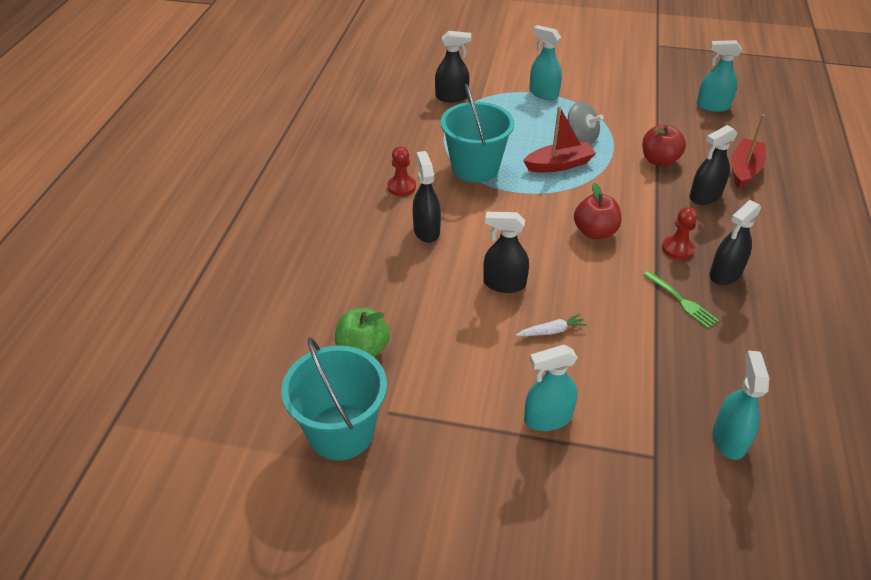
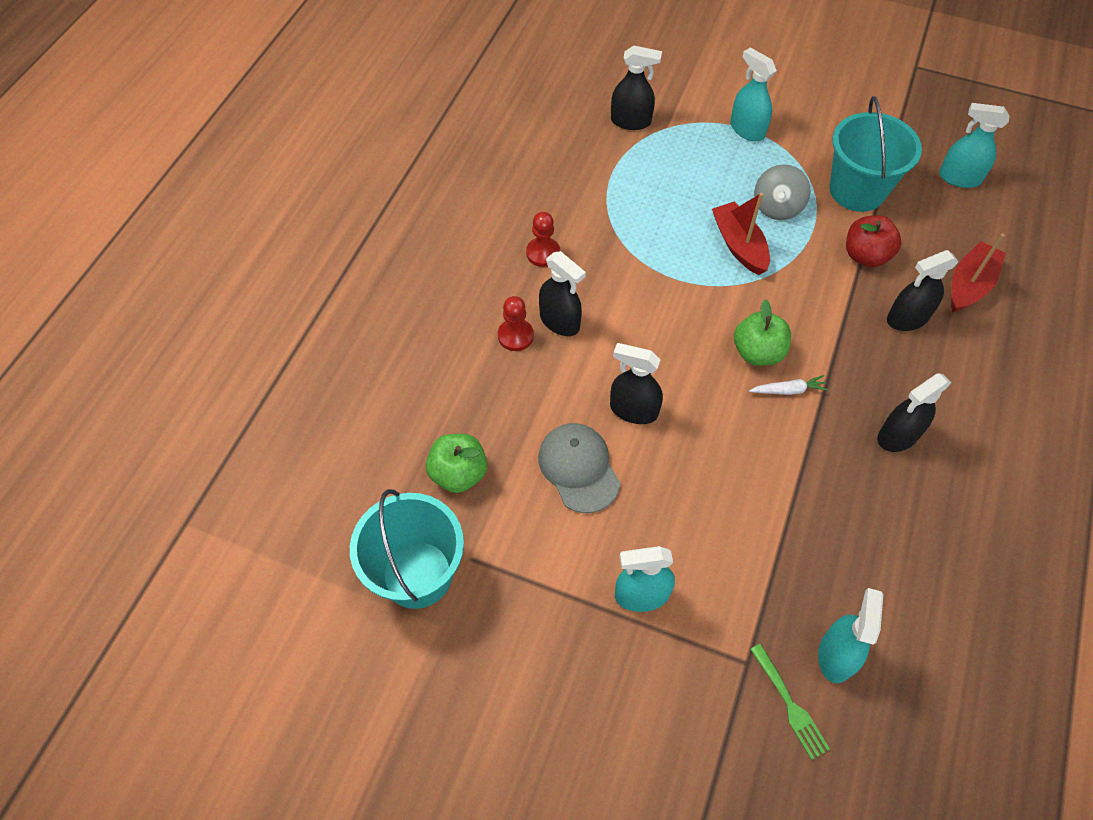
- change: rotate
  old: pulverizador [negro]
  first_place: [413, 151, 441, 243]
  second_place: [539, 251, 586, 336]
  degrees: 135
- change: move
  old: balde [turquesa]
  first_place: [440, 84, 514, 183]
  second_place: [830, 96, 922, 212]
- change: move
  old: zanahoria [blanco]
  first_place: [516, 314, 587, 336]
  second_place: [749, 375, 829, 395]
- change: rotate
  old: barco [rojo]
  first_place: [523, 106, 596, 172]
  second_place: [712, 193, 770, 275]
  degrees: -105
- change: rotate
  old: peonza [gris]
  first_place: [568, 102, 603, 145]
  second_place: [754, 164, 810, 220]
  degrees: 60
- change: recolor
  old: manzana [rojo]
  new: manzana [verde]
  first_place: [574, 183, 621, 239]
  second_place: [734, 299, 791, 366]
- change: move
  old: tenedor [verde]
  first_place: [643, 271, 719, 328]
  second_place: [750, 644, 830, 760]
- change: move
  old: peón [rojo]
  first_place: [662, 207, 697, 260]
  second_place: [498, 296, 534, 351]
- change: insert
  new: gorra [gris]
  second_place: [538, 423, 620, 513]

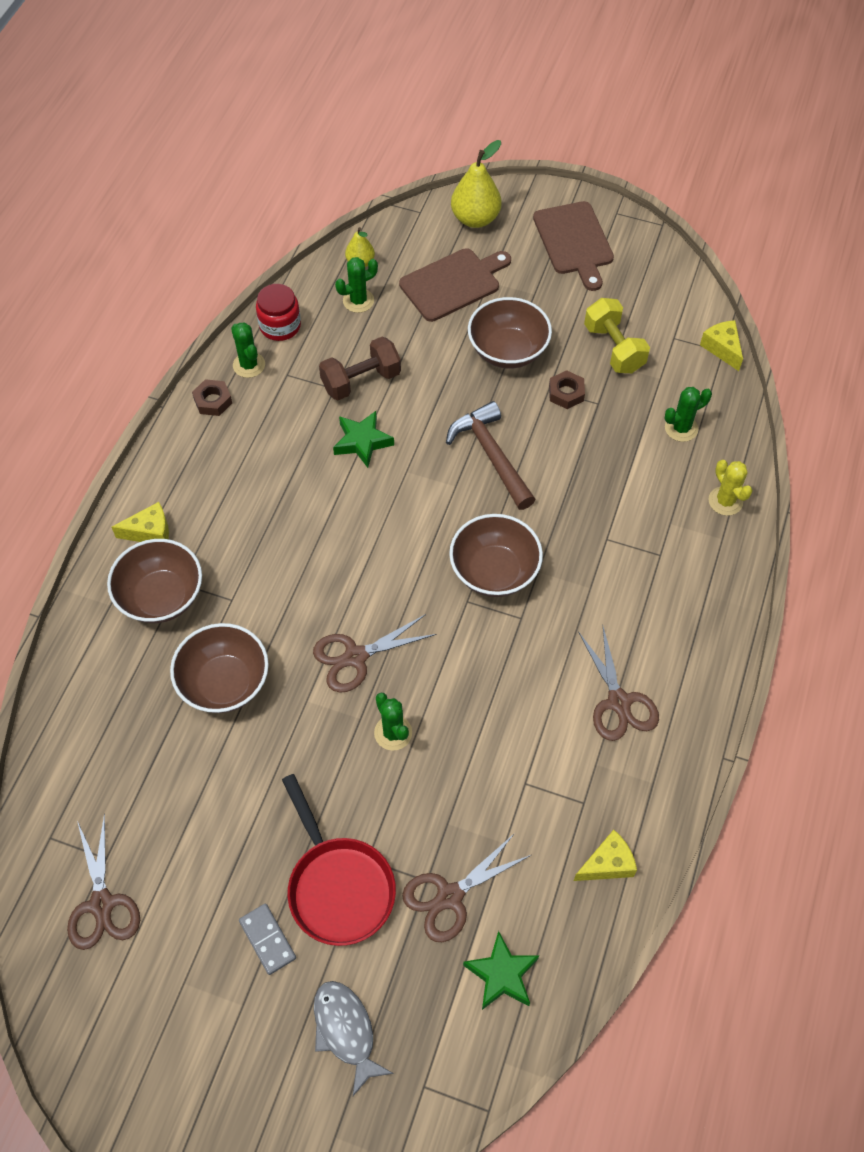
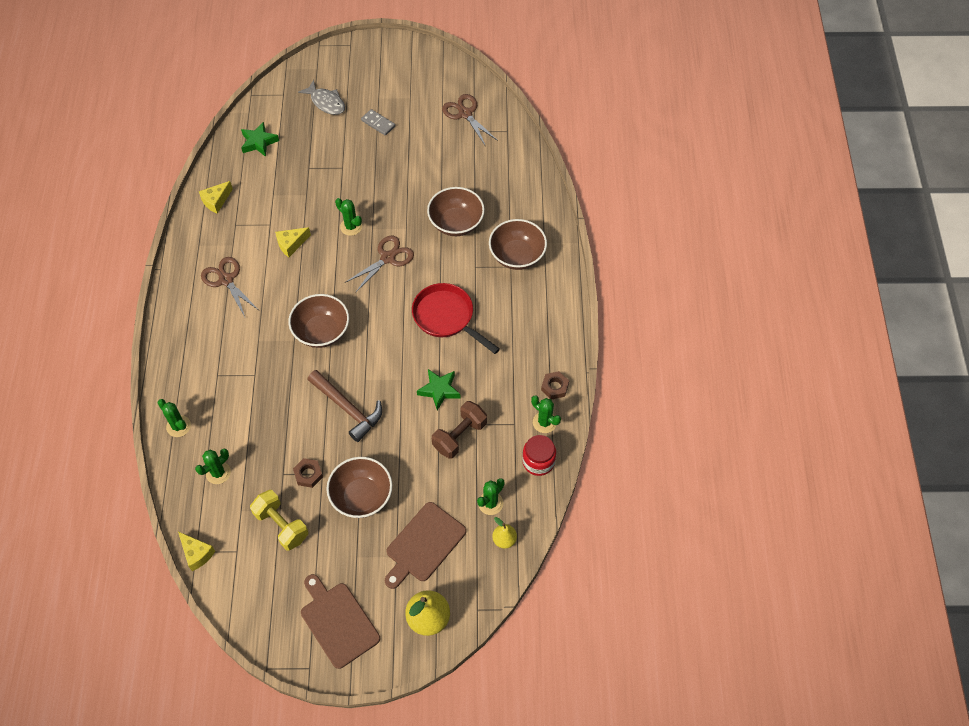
- change: move
  old: queso [amarillo]
  first_place: [112, 502, 169, 542]
  second_place: [275, 227, 311, 257]
- change: move
  old: sartén [rojo]
  first_place: [282, 774, 396, 946]
  second_place: [412, 283, 500, 354]
- change: delete
  old: tijeras [marrón]
  first_place: [402, 833, 531, 942]
- change: recolor
  old: cactus [amarillo]
  new: cactus [verde]
  first_place: [708, 460, 753, 516]
  second_place: [158, 399, 191, 437]

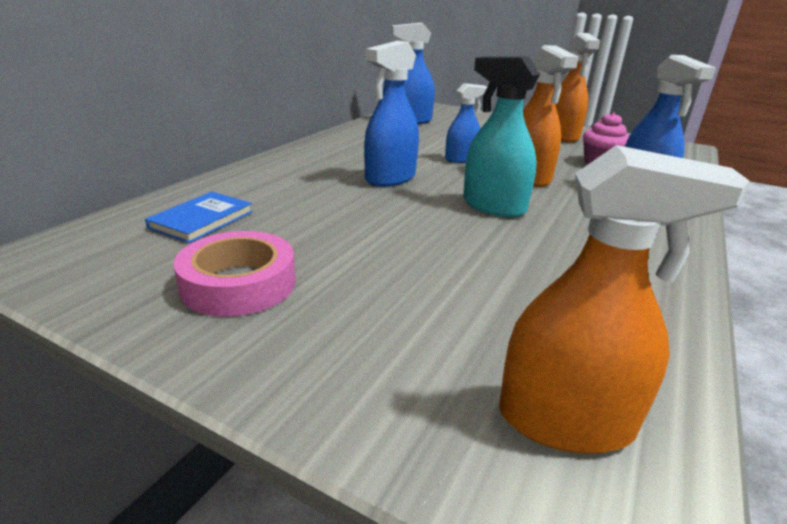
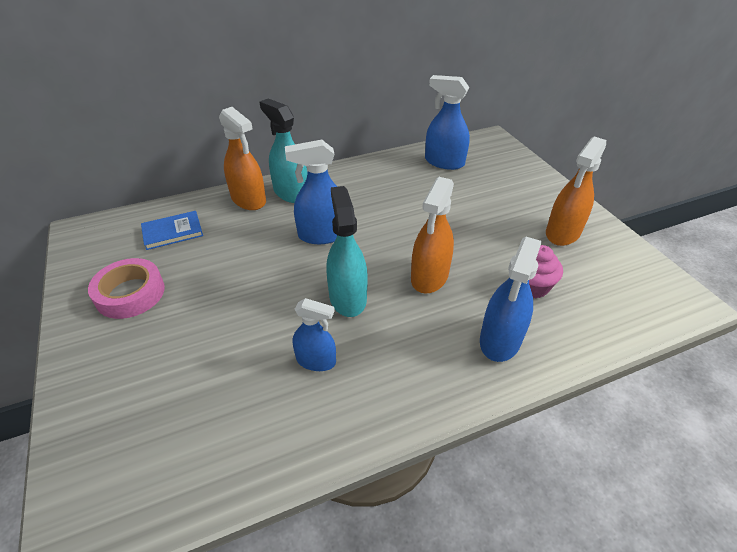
- change: move
  old: pulverizador [azul]
  first_place: [445, 83, 487, 163]
  second_place: [293, 298, 336, 371]
- change: move
  old: pulverizador [naranja]
  first_place: [499, 145, 749, 454]
  second_place: [219, 107, 266, 210]
- change: insert
  new: pulverizador [turquesa]
  second_place: [260, 98, 308, 203]

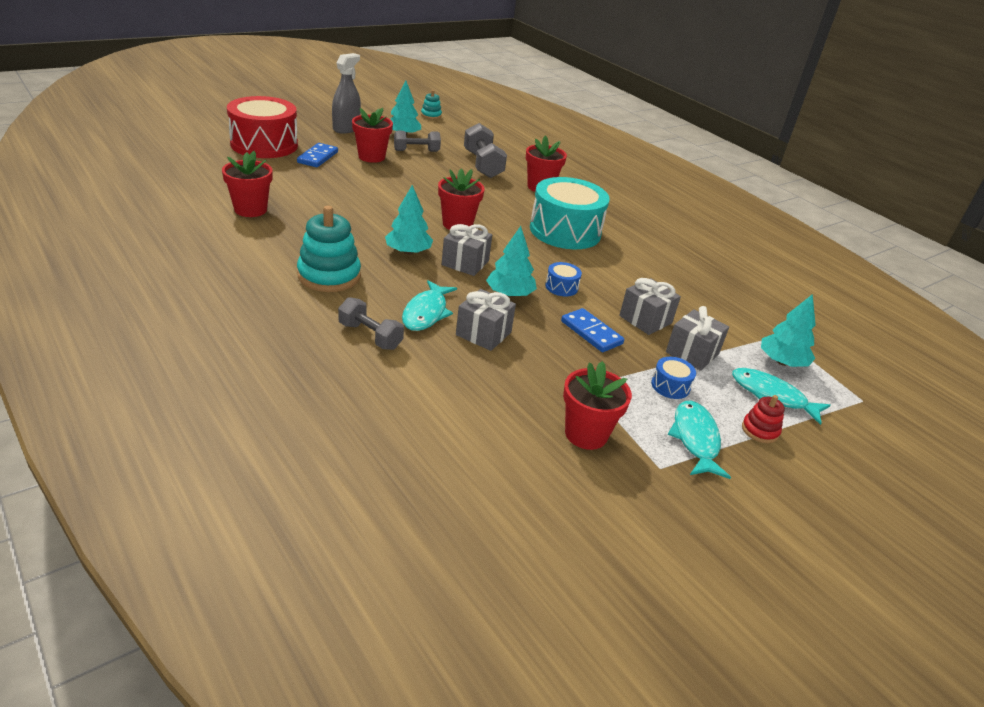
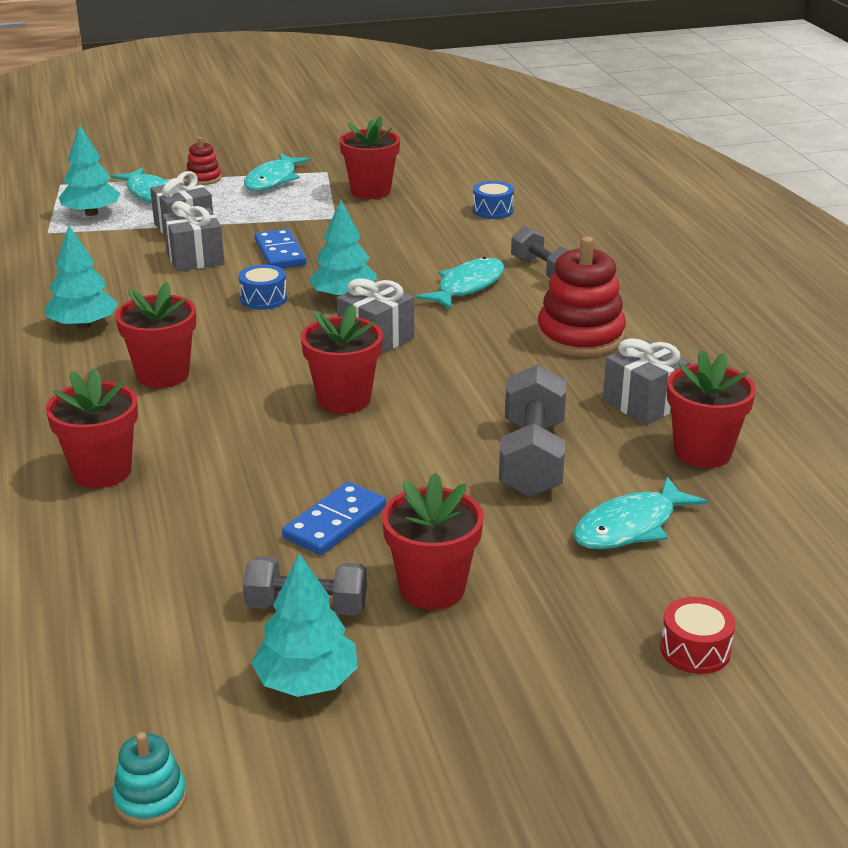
- change: resize
  old: tambor [rojo]
  first_place: [227, 96, 298, 158]
  second_place: [660, 597, 736, 674]
  factor: 0.41
- change: move
  old: ficha de dominó [azul]
  first_place: [297, 143, 338, 167]
  second_place: [282, 482, 386, 555]
- change: recolor
  old: juguete apilable [turquesa]
  new: juguete apilable [rojo]
  first_place: [297, 206, 361, 292]
  second_place: [537, 236, 626, 357]
- change: delete
  old: pulverizador [gris]
  first_place: [332, 53, 361, 134]
- change: move
  old: árbol [turquesa]
  first_place: [385, 185, 433, 255]
  second_place: [46, 226, 118, 329]
- change: move
  old: regalo [gris]
  first_place: [456, 289, 516, 351]
  second_place: [603, 338, 691, 424]
- change: move
  old: mancuerna [gris]
  first_place: [464, 123, 507, 178]
  second_place: [499, 364, 566, 497]
- change: replace
  old: tambor [turquesa]
  new: maceta [rojo]
  first_place: [530, 177, 610, 249]
  second_place: [115, 282, 196, 388]
- change: move
  old: tambor [azul]
  first_place: [651, 357, 696, 399]
  second_place: [473, 181, 514, 219]
- change: insert
  new: pez [turquesa]
  second_place: [574, 477, 707, 549]

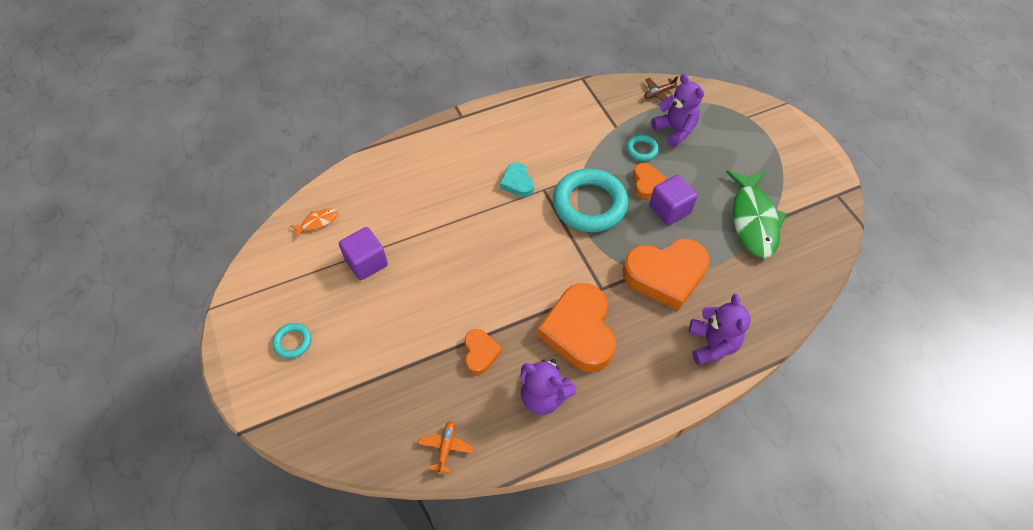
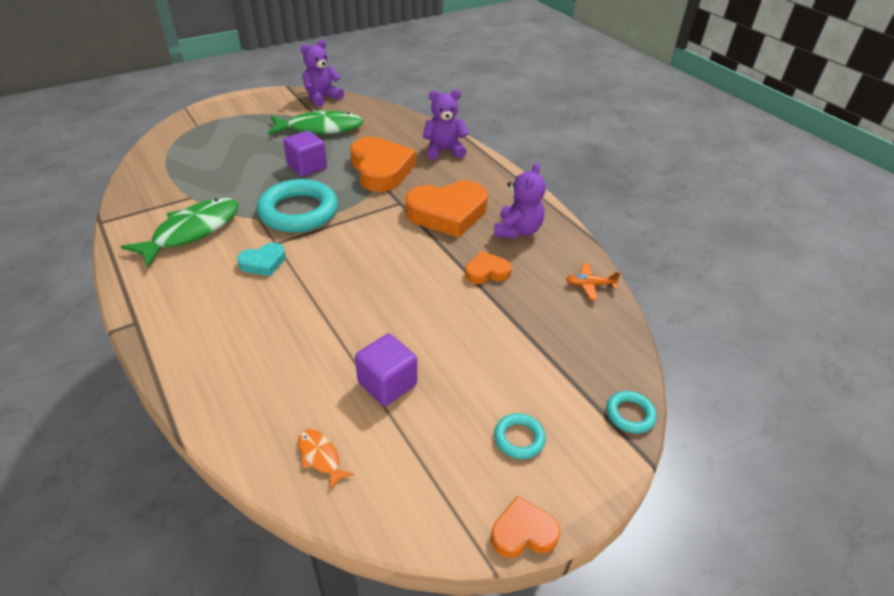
- change: move
  old: anillo [turquesa]
  first_place: [626, 135, 659, 161]
  second_place: [606, 391, 657, 434]
- change: move
  old: corazón [naranja]
  first_place: [633, 163, 667, 199]
  second_place: [491, 496, 561, 558]
- change: delete
  old: avión [marrón]
  first_place: [644, 76, 678, 101]
- change: move
  old: osito [morado]
  first_place: [651, 74, 704, 147]
  second_place: [301, 40, 344, 107]
- change: insert
  new: pez [verde]
  second_place: [121, 198, 239, 267]

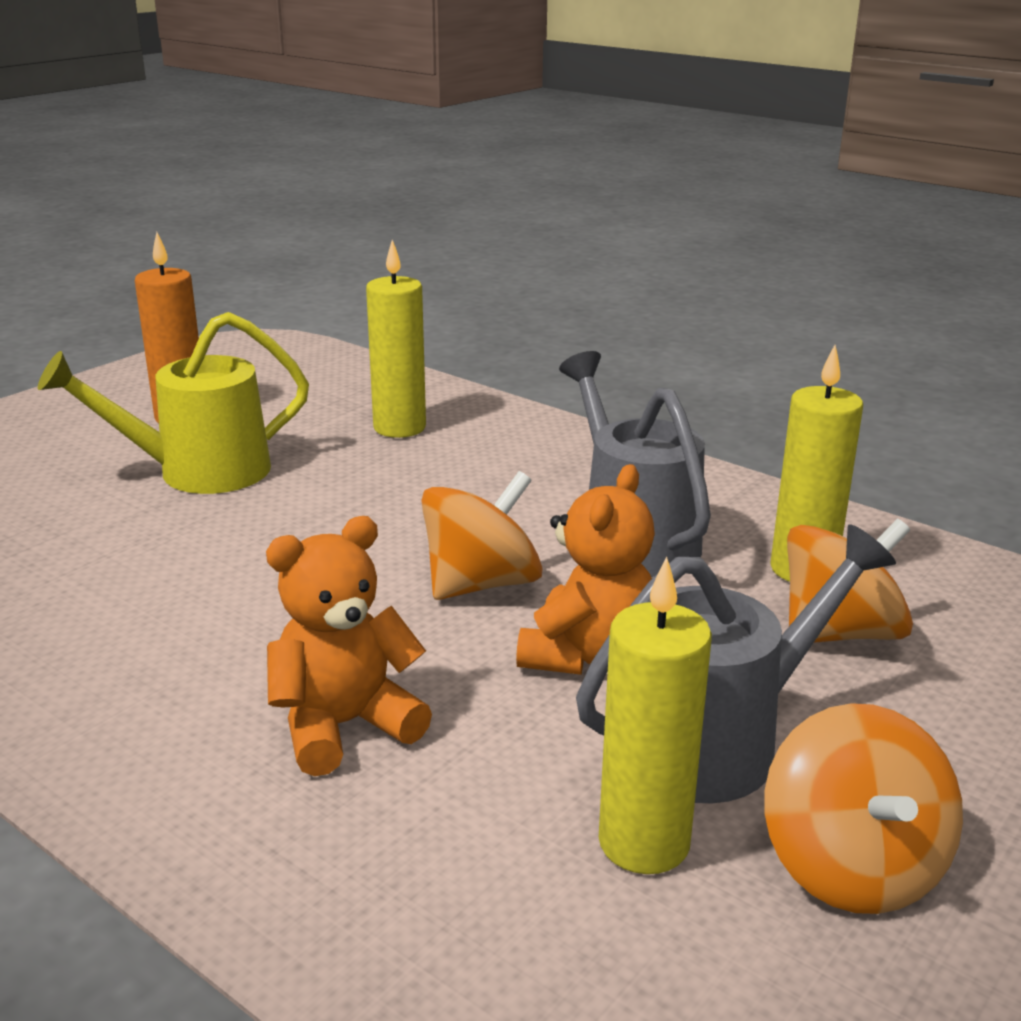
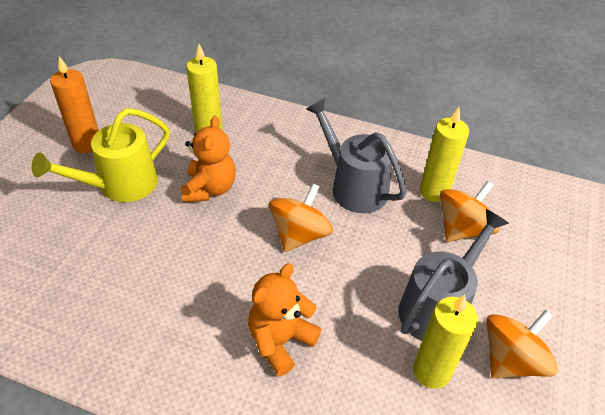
- change: move
  old: osito [naranja]
  first_place: [516, 464, 655, 675]
  second_place: [181, 116, 236, 202]
- change: rotate
  old: peonza [naranja]
  first_place: [765, 703, 963, 914]
  second_place: [486, 309, 558, 378]
  degrees: -105

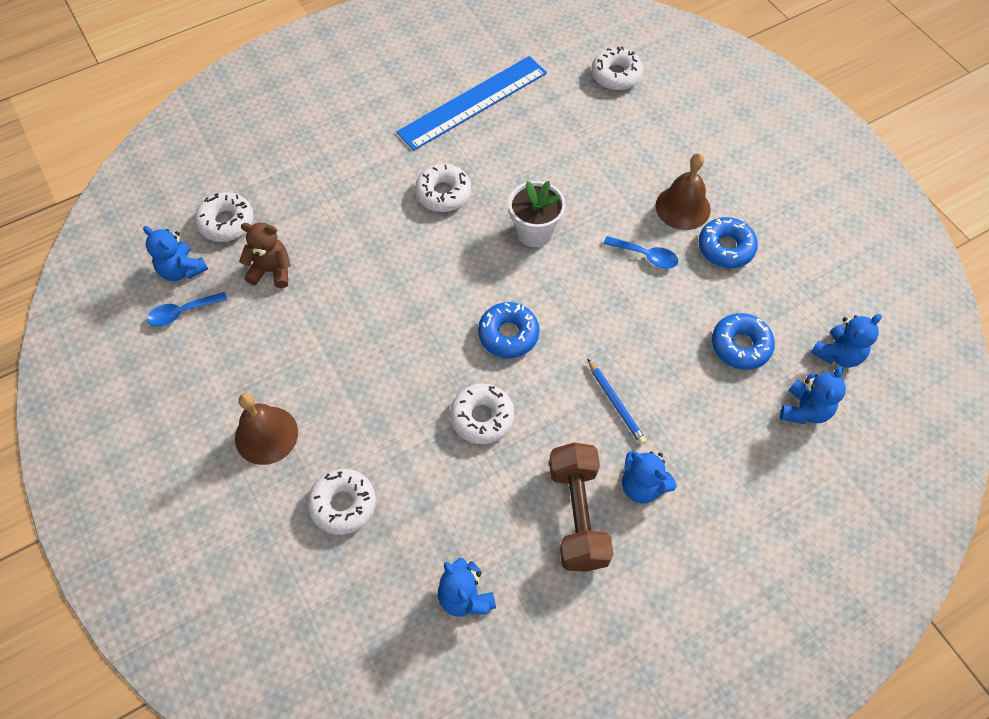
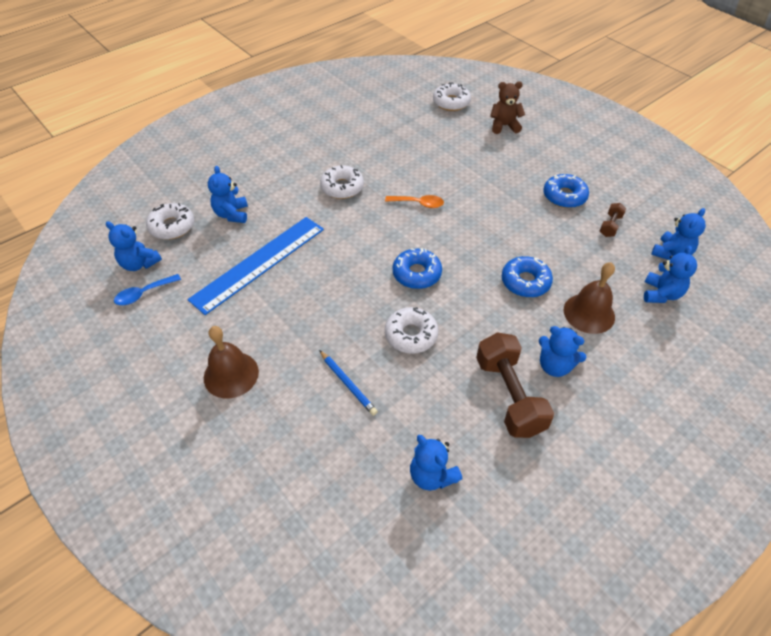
- change: move
  old: osito [marrón]
  first_place: [239, 222, 291, 288]
  second_place: [490, 81, 525, 134]
- change: delete
  old: rosquilla [blanco]
  first_place: [307, 469, 376, 535]
- change: move
  old: regla [azul]
  first_place: [397, 56, 547, 151]
  second_place: [187, 217, 324, 315]
- change: replace
  old: maceta [blanco]
  new: cuchara [naranja]
  first_place: [508, 181, 566, 247]
  second_place: [385, 195, 444, 208]
- change: move
  old: lápiz [azul]
  first_place: [587, 358, 646, 445]
  second_place: [319, 350, 378, 416]
- change: delete
  old: cuchara [azul]
  first_place: [604, 236, 678, 269]
- change: move
  old: campana [marrón]
  first_place: [656, 153, 711, 230]
  second_place: [564, 262, 615, 334]
- change: move
  old: rosquilla [azul]
  first_place: [712, 313, 775, 370]
  second_place: [502, 256, 553, 297]
- change: insert
  new: osito [azul]
  second_place: [208, 166, 248, 223]
- change: insert
  new: mancuerna [marrón]
  second_place: [600, 203, 627, 237]

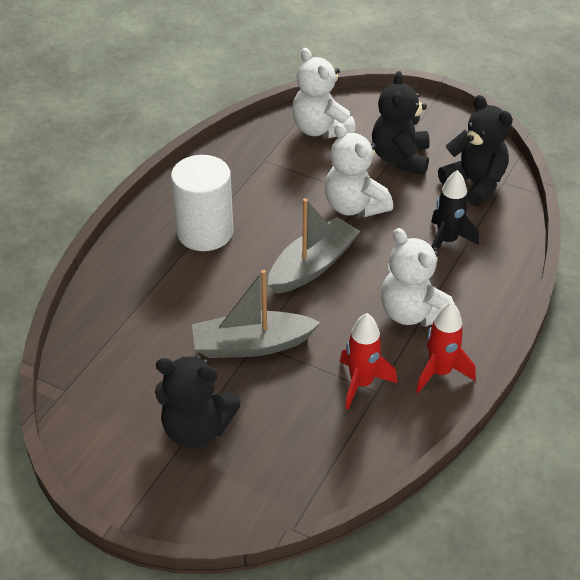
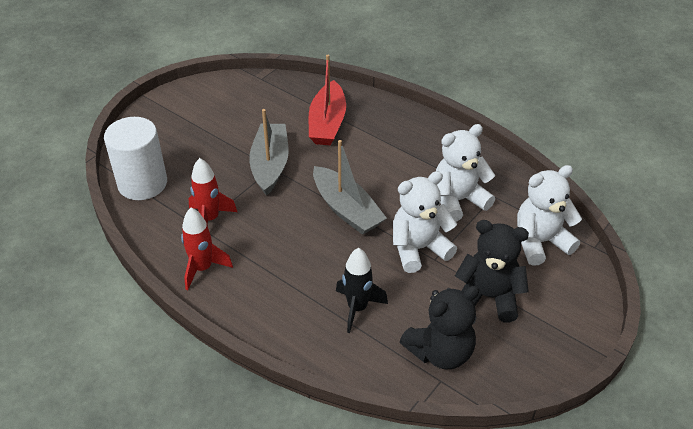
- change: delete
  old: osito [negro]
  first_place: [155, 356, 241, 448]
- change: move
  old: cilindro [blanco]
  first_place: [171, 155, 234, 251]
  second_place: [104, 117, 167, 200]
- change: move
  old: osito [blanco]
  first_place: [381, 228, 455, 327]
  second_place: [436, 124, 495, 222]
- change: insert
  new: barco [rojo]
  second_place: [309, 55, 346, 145]

